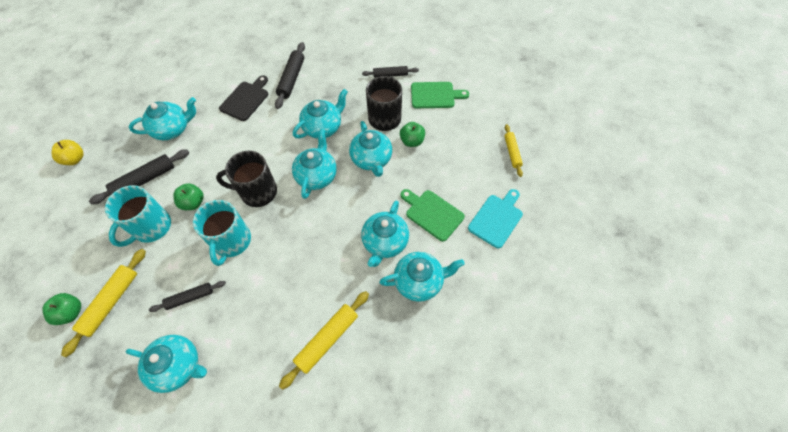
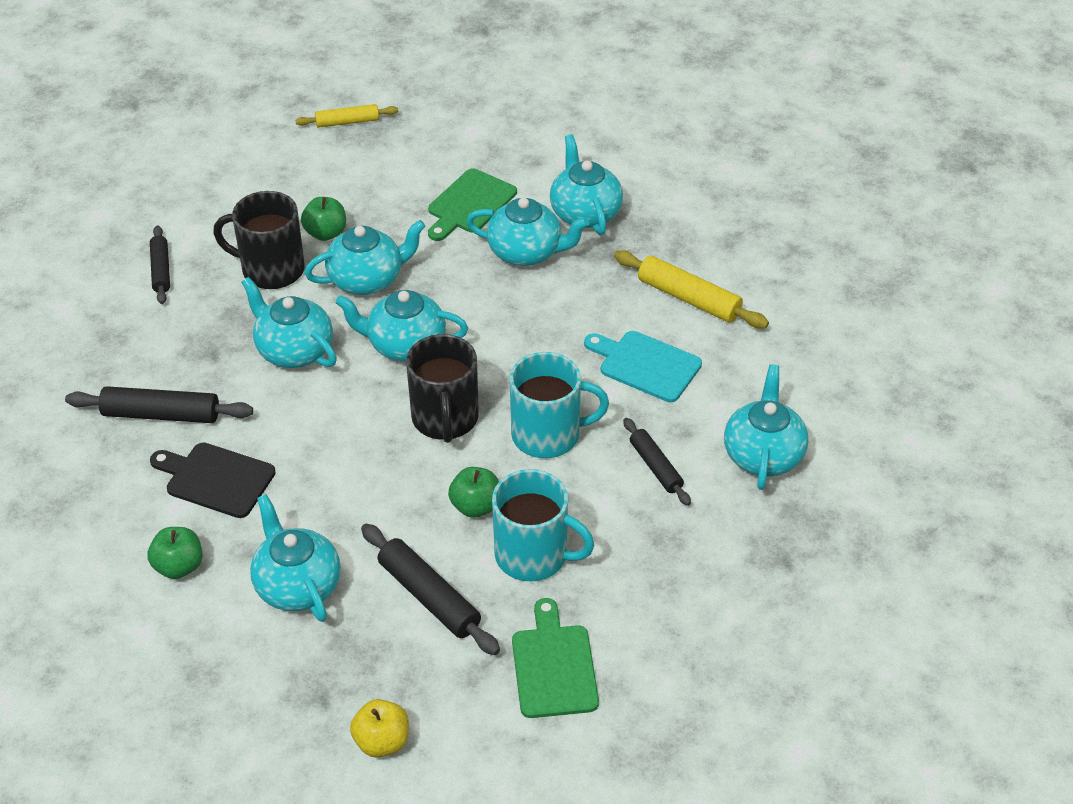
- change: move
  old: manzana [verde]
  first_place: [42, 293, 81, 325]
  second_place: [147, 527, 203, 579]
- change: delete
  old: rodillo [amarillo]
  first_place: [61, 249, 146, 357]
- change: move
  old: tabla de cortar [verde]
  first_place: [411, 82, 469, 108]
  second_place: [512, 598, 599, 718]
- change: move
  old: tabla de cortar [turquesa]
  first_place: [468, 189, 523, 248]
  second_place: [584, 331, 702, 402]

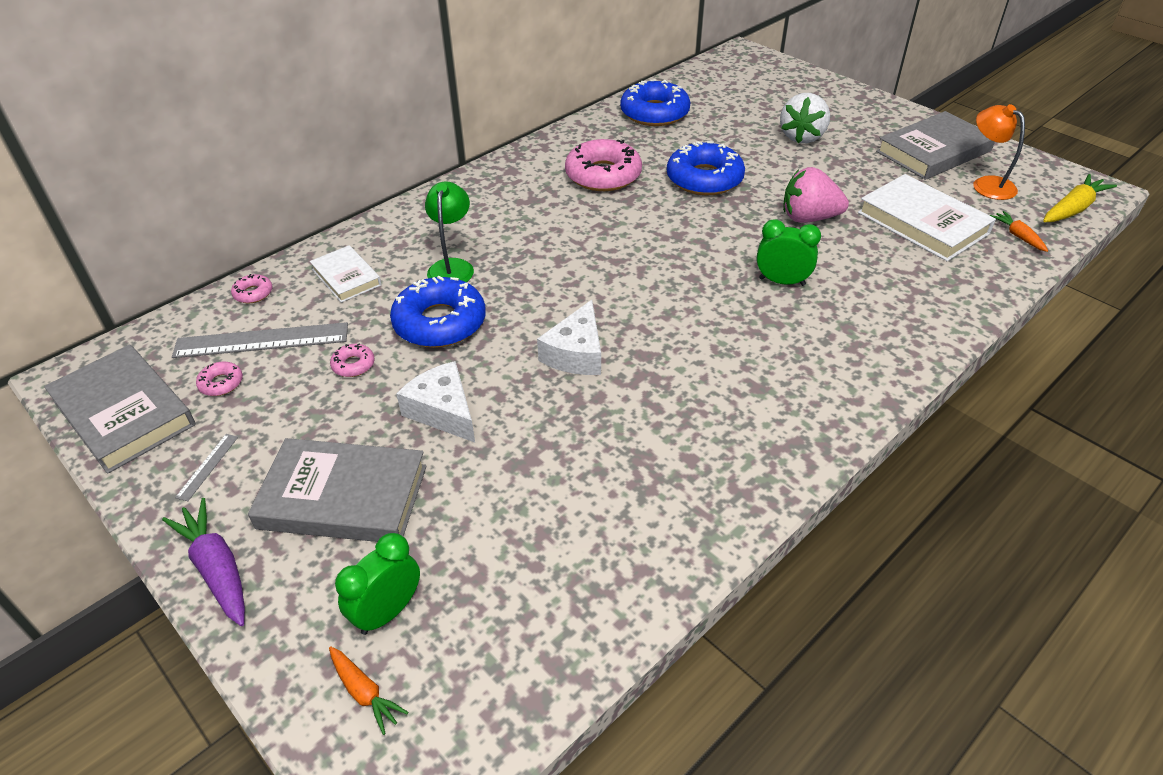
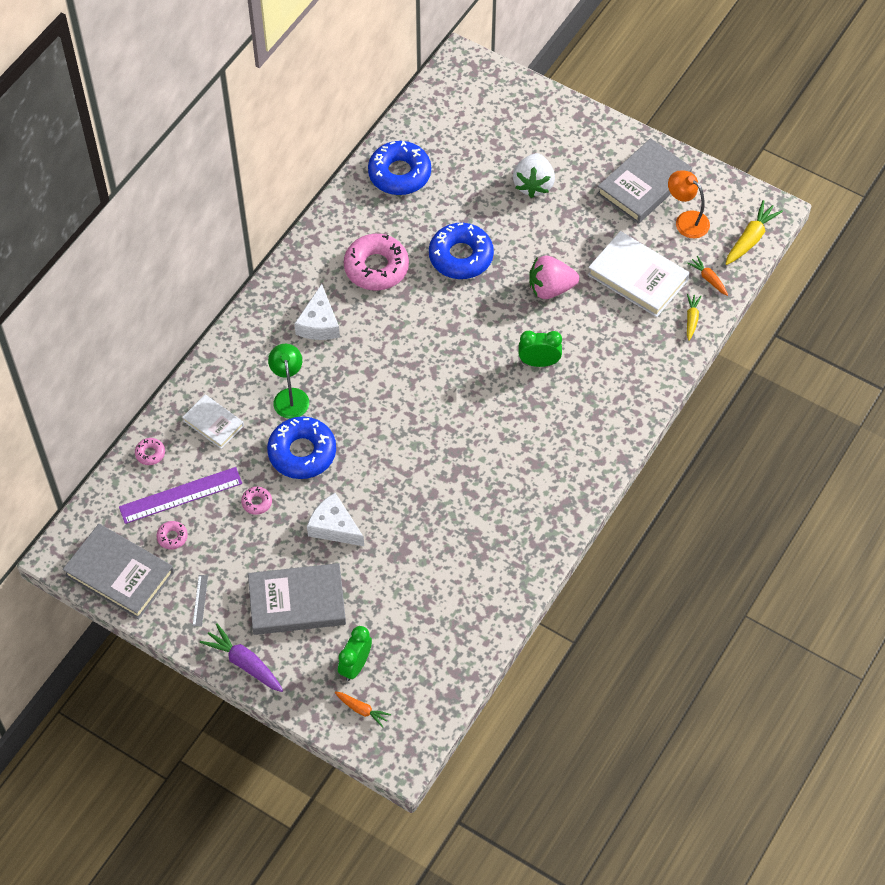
- change: recolor
  old: regla [gris]
  new: regla [morado]
  first_place: [172, 322, 348, 358]
  second_place: [119, 467, 242, 524]
- change: move
  old: queso [blanco]
  first_place: [537, 300, 601, 375]
  second_place: [294, 284, 340, 340]
- change: insert
  new: zanahoria [amarillo]
  second_place: [687, 294, 701, 341]

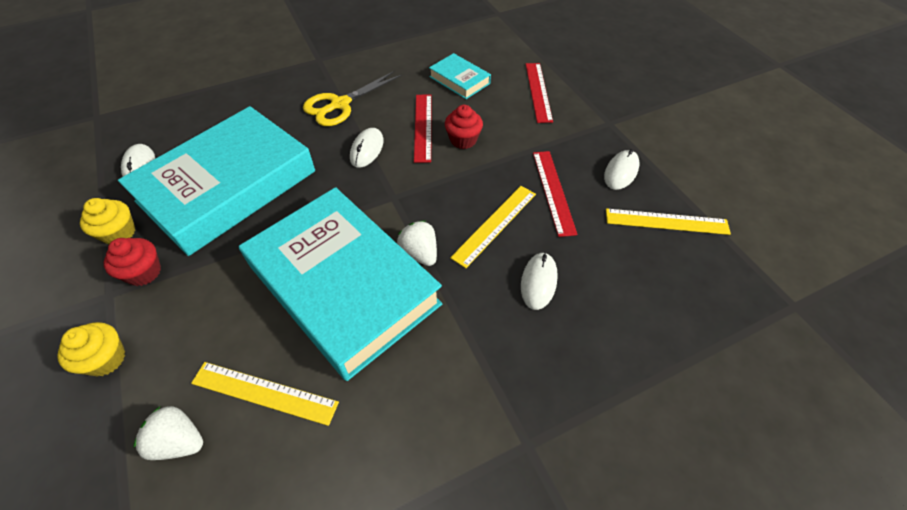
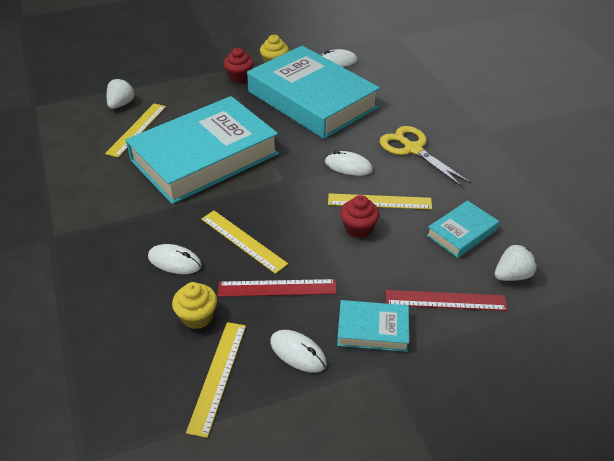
- change: move
  old: magdalena [amarillo]
  first_place: [57, 322, 125, 377]
  second_place: [172, 282, 217, 329]
- change: move
  old: fresa [blanco]
  first_place: [397, 220, 437, 266]
  second_place: [495, 244, 537, 281]
- change: recolor
  old: regla [rojo]
  new: regla [amarillo]
  first_place: [414, 94, 432, 163]
  second_place: [328, 193, 432, 210]
- change: insert
  new: libro [turquesa]
  second_place: [337, 300, 409, 352]

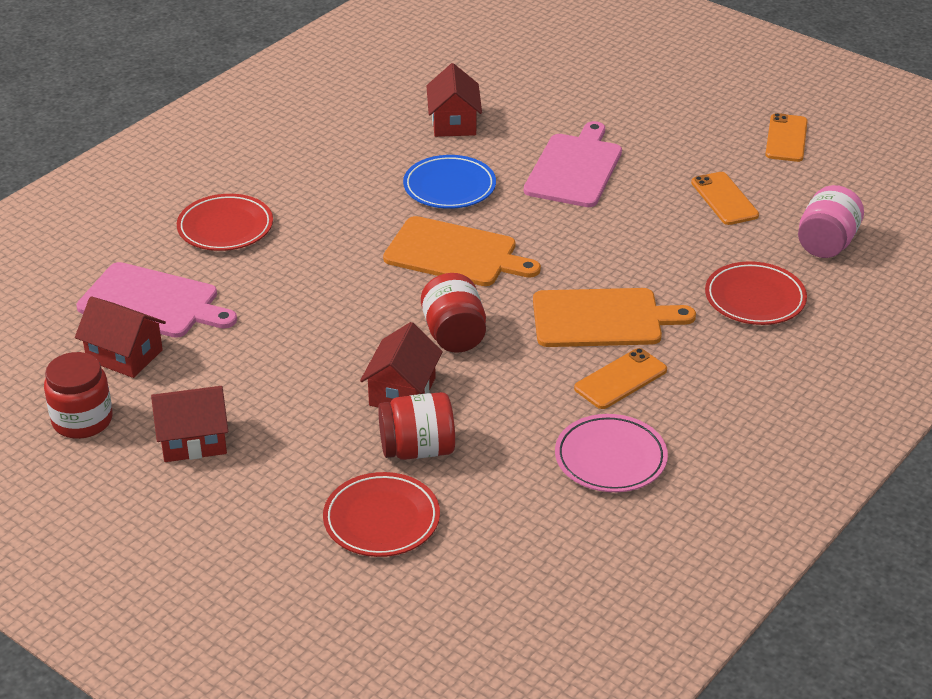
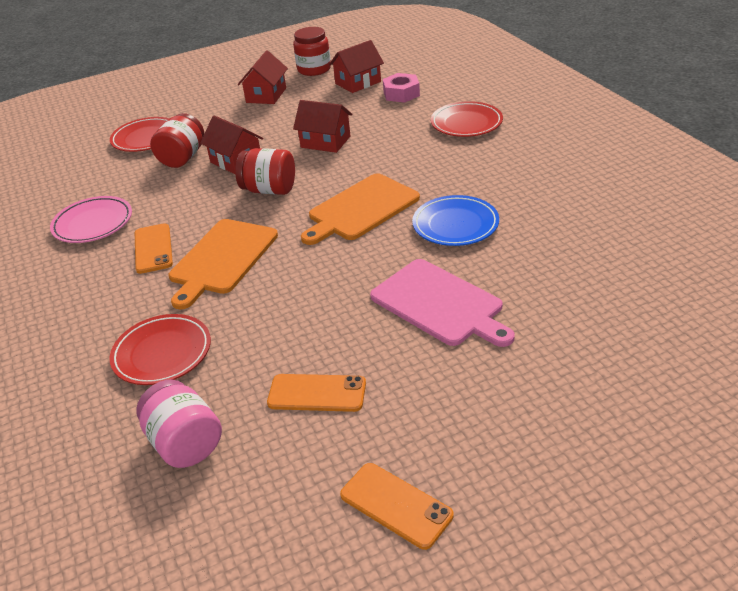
- change: replace
  old: tabla de cortar [rosa]
  new: tuerca [rosa]
  first_place: [76, 262, 237, 338]
  second_place: [383, 73, 420, 103]
- change: move
  old: casa [rojo]
  first_place: [426, 63, 482, 137]
  second_place: [293, 100, 352, 153]

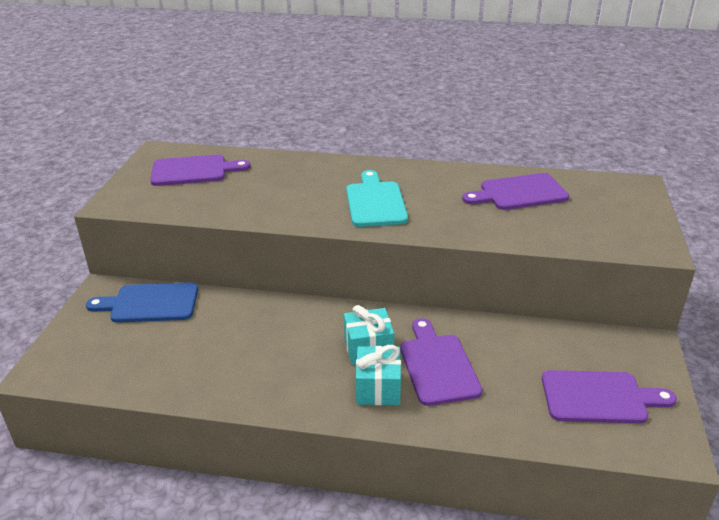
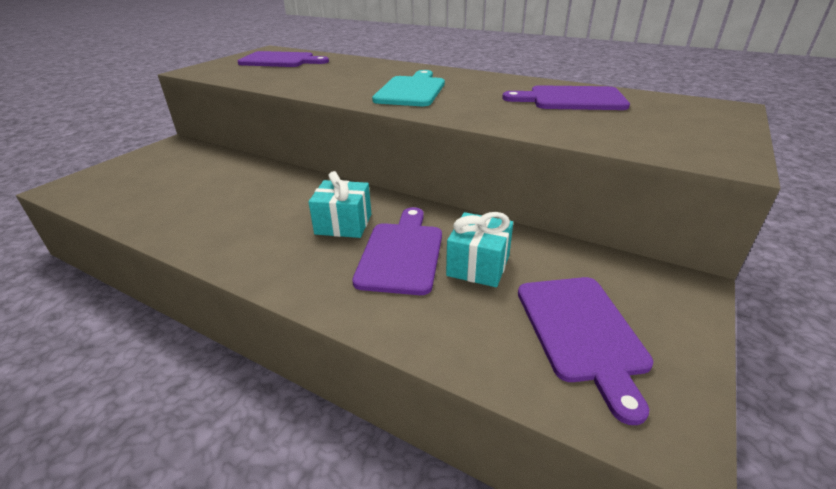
- change: delete
  old: tabla de cortar [azul]
  first_place: [86, 282, 198, 323]
- change: move
  old: regalo [turquesa]
  first_place: [356, 345, 401, 405]
  second_place: [446, 212, 513, 287]
- change: rotate
  old: tabla de cortar [morado]
  first_place: [542, 370, 677, 423]
  second_place: [518, 277, 653, 425]
  degrees: 60

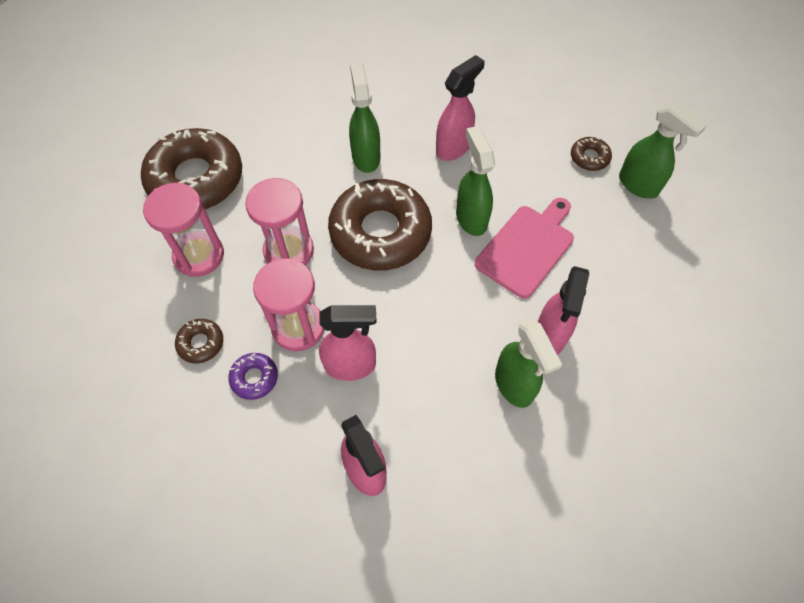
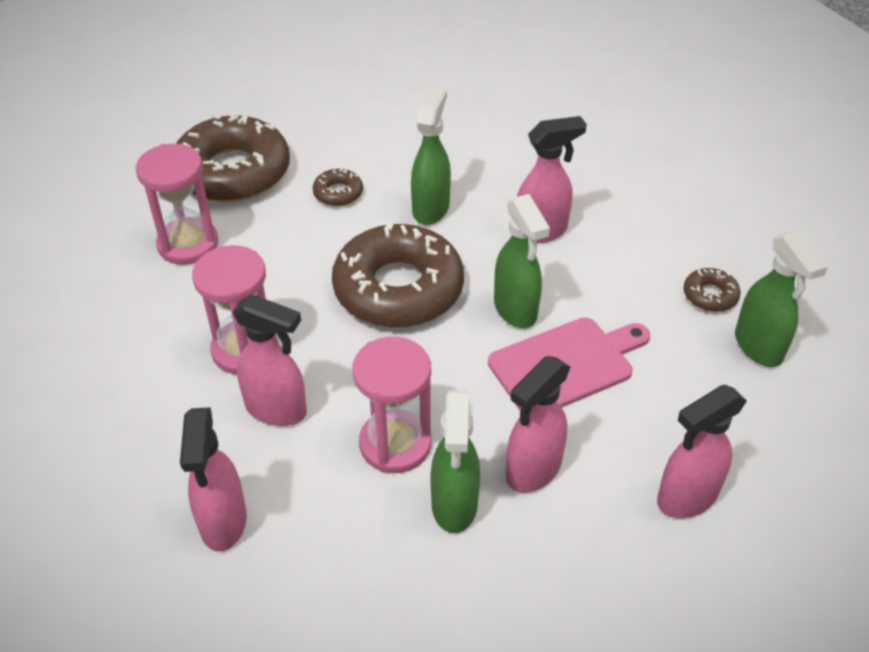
- change: move
  old: rosquilla [marrón]
  first_place: [175, 319, 223, 364]
  second_place: [313, 167, 363, 206]
- change: delete
  old: rosquilla [morado]
  first_place: [228, 353, 278, 400]
- change: move
  old: reloj de arena [rosa]
  first_place: [245, 178, 314, 265]
  second_place: [352, 337, 432, 473]
- change: rotate
  old: pulverizador [verde]
  first_place: [456, 126, 495, 236]
  second_place: [494, 194, 550, 328]
  degrees: 150
- change: insert
  new: pulverizador [rosa]
  second_place: [657, 385, 747, 518]

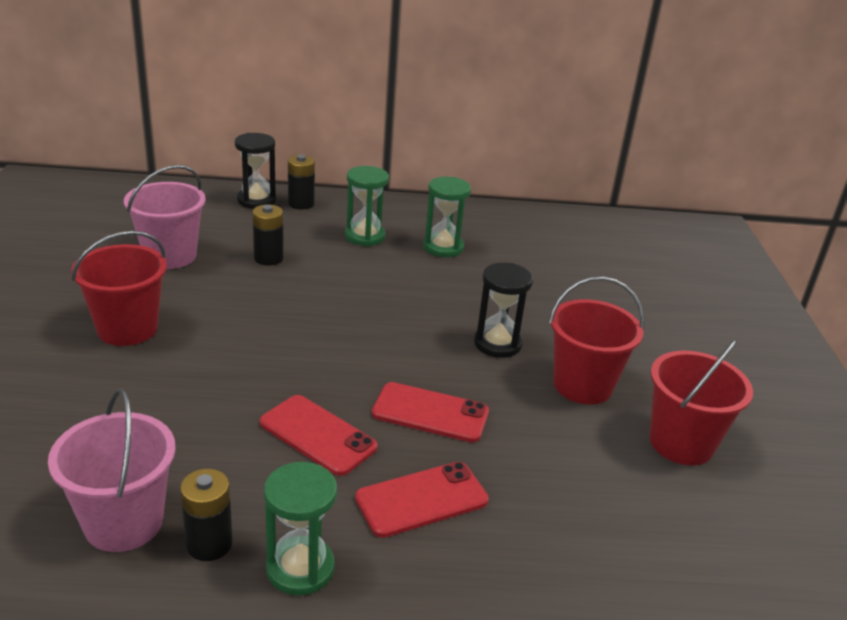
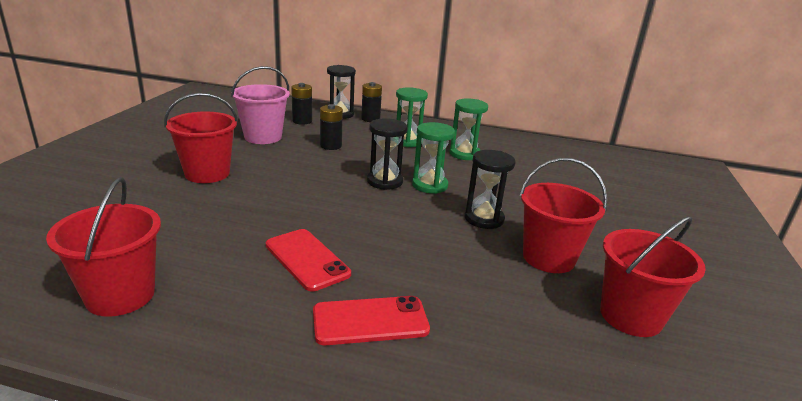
- change: recolor
  old: balde [rosa]
  new: balde [rojo]
  first_place: [48, 388, 176, 552]
  second_place: [46, 177, 161, 317]
- change: move
  old: pila [negro]
  first_place: [180, 469, 233, 561]
  second_place: [291, 83, 312, 125]
- change: move
  old: reloj de arena [verde]
  first_place: [264, 462, 337, 595]
  second_place: [412, 122, 455, 194]
- change: delete
  old: móvil [rojo]
  first_place: [372, 382, 489, 443]
- change: insert
  new: reloj de arena [negro]
  second_place: [367, 118, 408, 190]

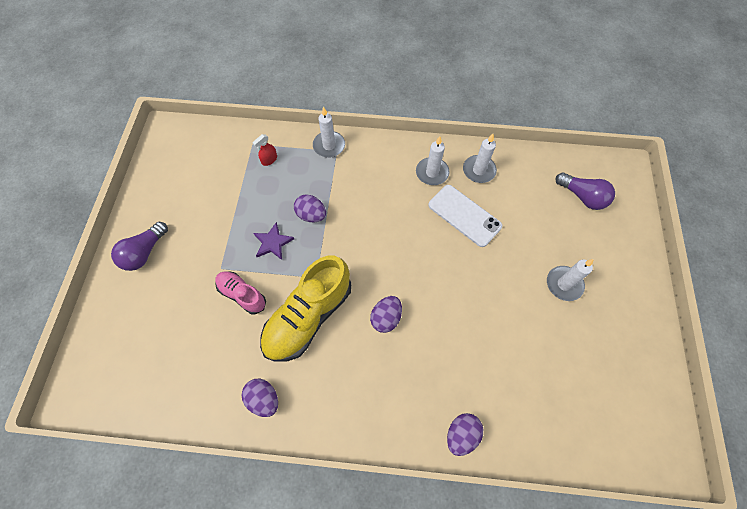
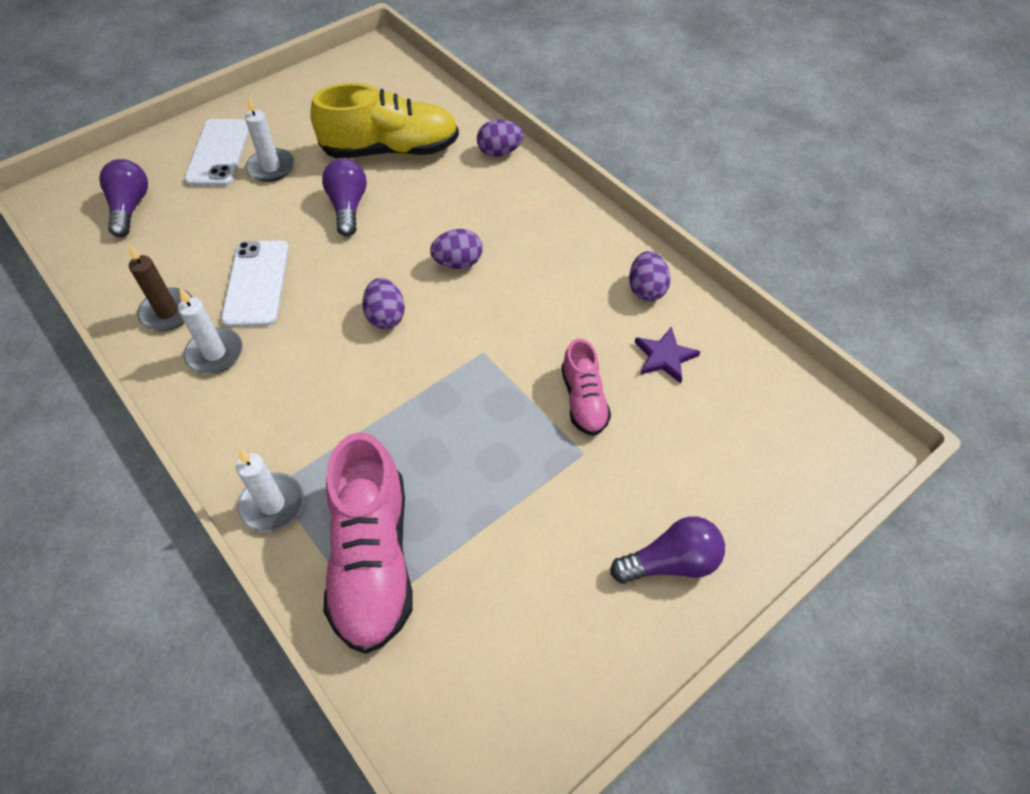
- change: replace
  old: pulverizador [rojo]
  new: zapato [rosa]
  first_place: [252, 134, 277, 166]
  second_place: [324, 432, 413, 654]
- change: move
  old: estrella [morado]
  first_place: [254, 222, 294, 260]
  second_place: [635, 327, 700, 383]
- change: move
  old: zapato [amarillo]
  first_place: [260, 256, 351, 362]
  second_place: [310, 83, 459, 158]
- change: move
  old: huevo [morado]
  first_place: [294, 194, 326, 222]
  second_place: [362, 278, 405, 329]
- change: recolor
  old: vela [blanco]
  new: vela [marrón]
  first_place: [463, 134, 497, 183]
  second_place: [129, 244, 192, 331]
- change: insert
  new: móvil [blanco]
  second_place: [184, 119, 249, 186]
- change: insert
  new: bombilla [morado]
  second_place: [322, 159, 367, 236]

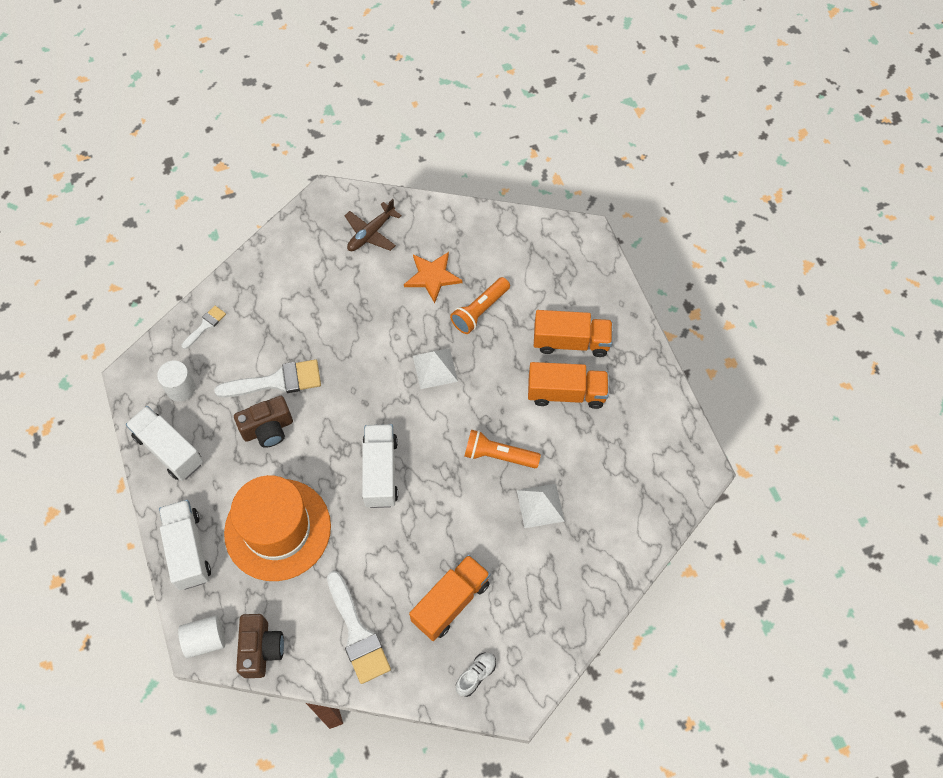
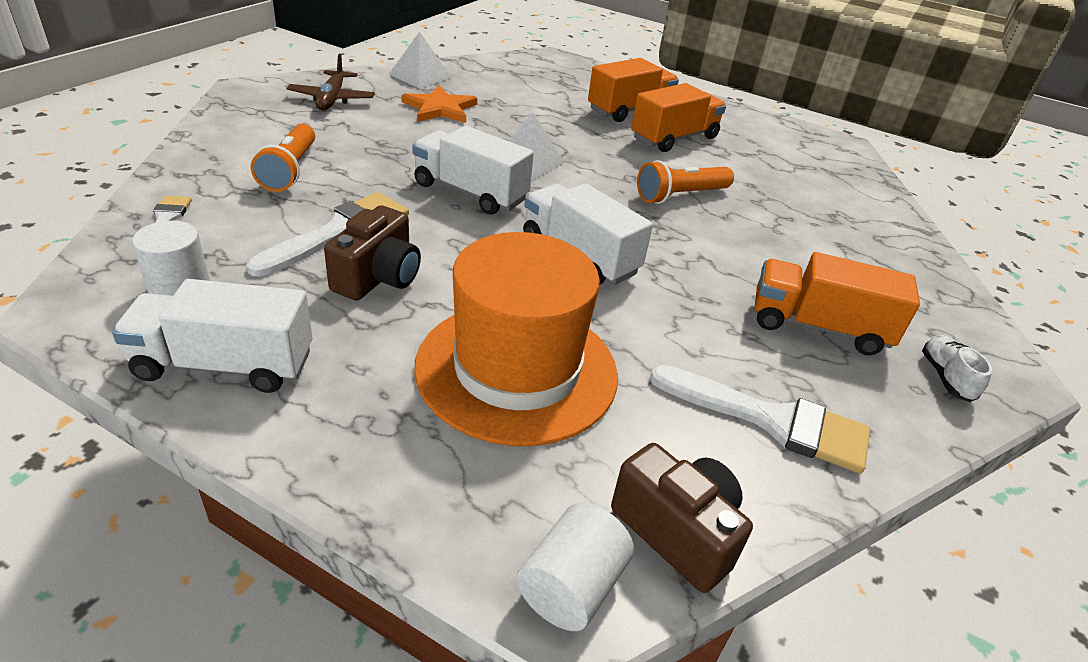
- change: move
  old: camión [blanco]
  first_place: [159, 500, 211, 590]
  second_place: [412, 126, 534, 215]
- change: rotate
  old: camión [naranja]
  first_place: [409, 555, 490, 641]
  second_place: [755, 252, 920, 355]
  degrees: -75
- change: move
  old: lámpara de mano [naranja]
  first_place: [450, 277, 510, 334]
  second_place: [251, 124, 315, 192]
- change: move
  old: pirámide [blanco]
  first_place: [517, 484, 564, 528]
  second_place: [389, 31, 451, 88]

